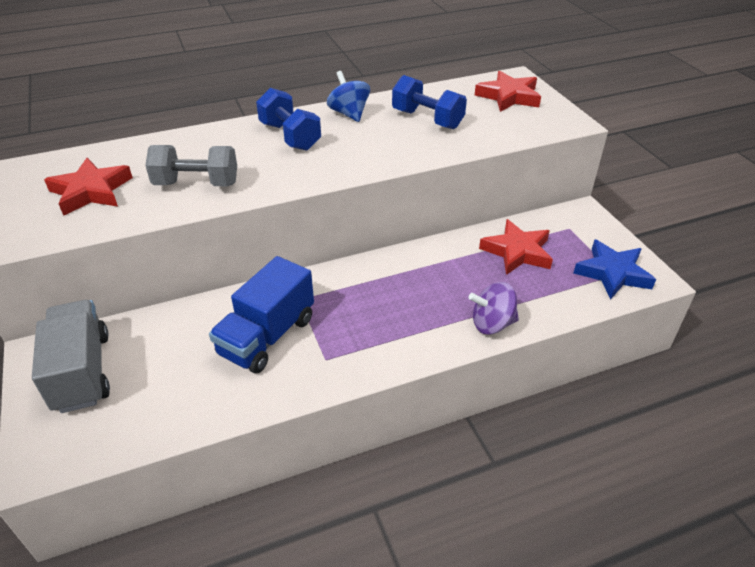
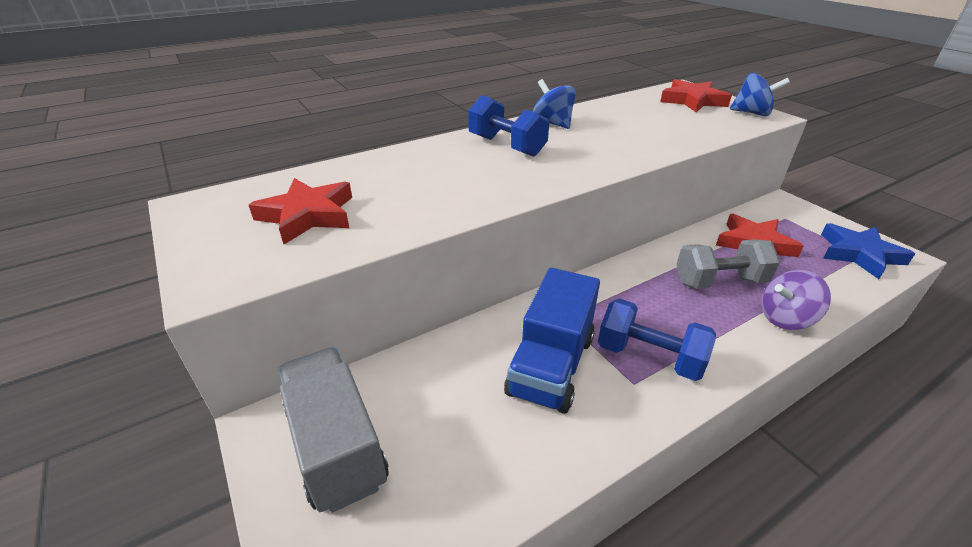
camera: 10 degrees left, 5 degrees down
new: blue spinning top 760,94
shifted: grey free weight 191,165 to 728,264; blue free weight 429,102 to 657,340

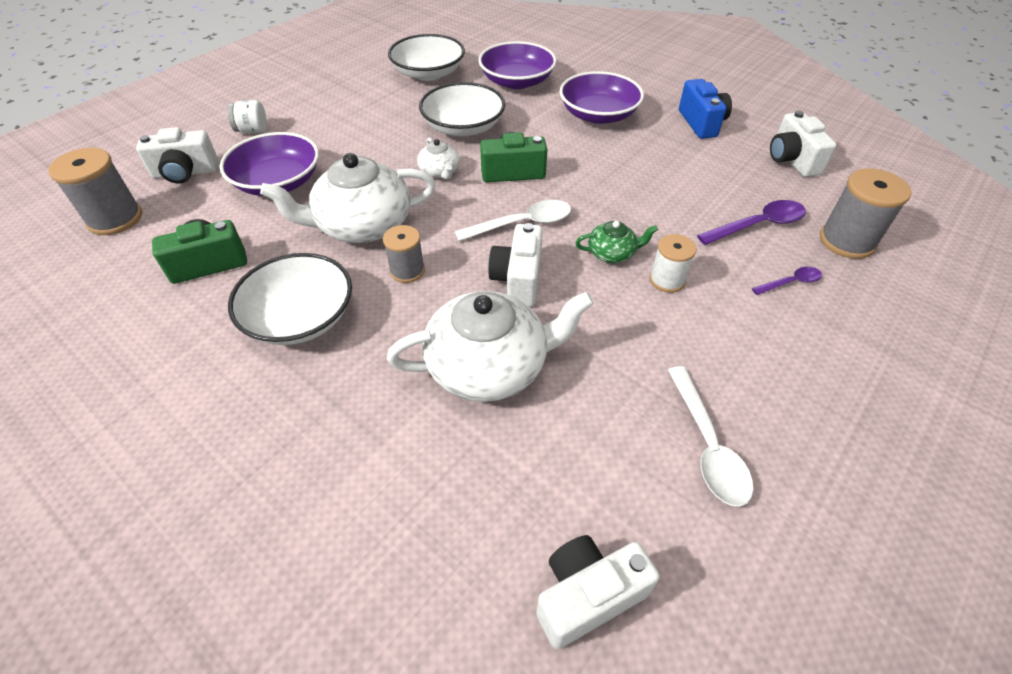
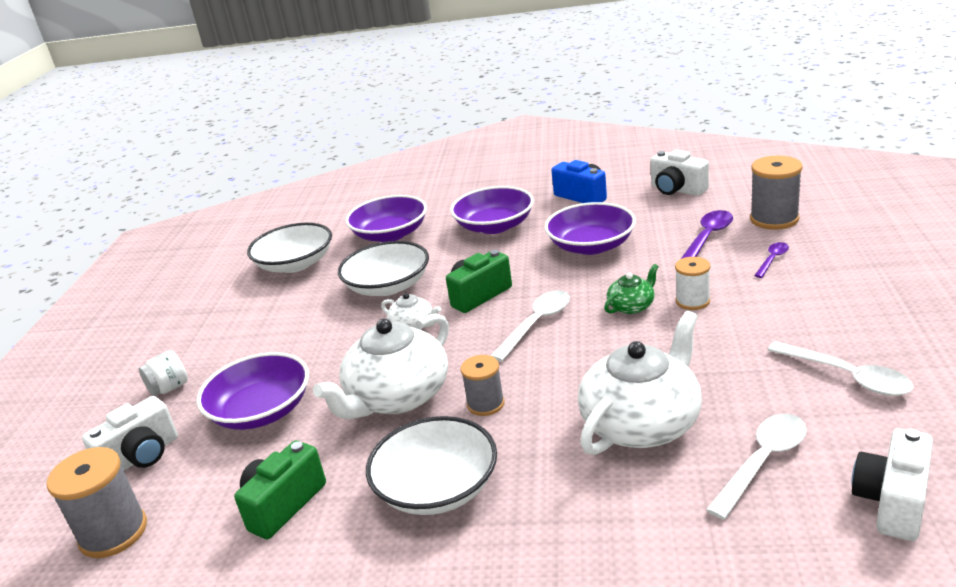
camera: 30 degrees left, 20 degrees down
gone: snow-white compact camera 515,265
new: purple serving bowl 590,228; snow-white teaspoon 756,467

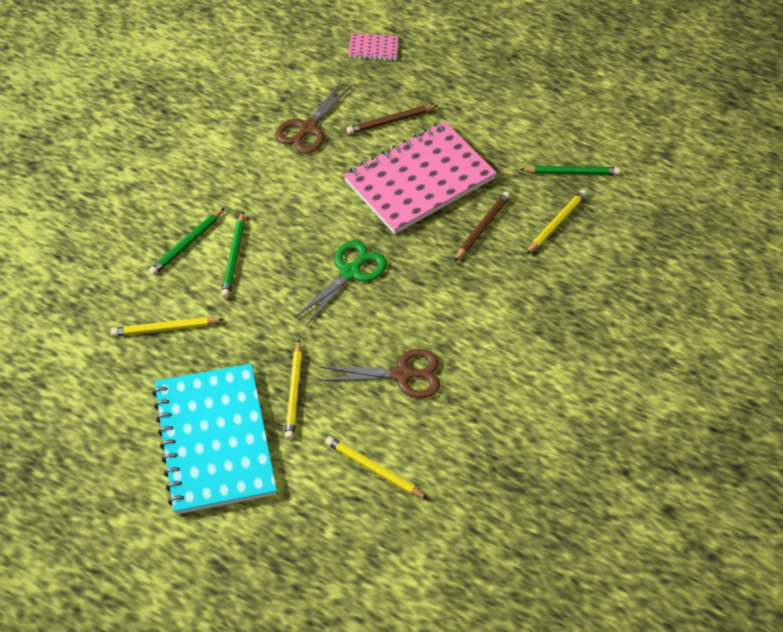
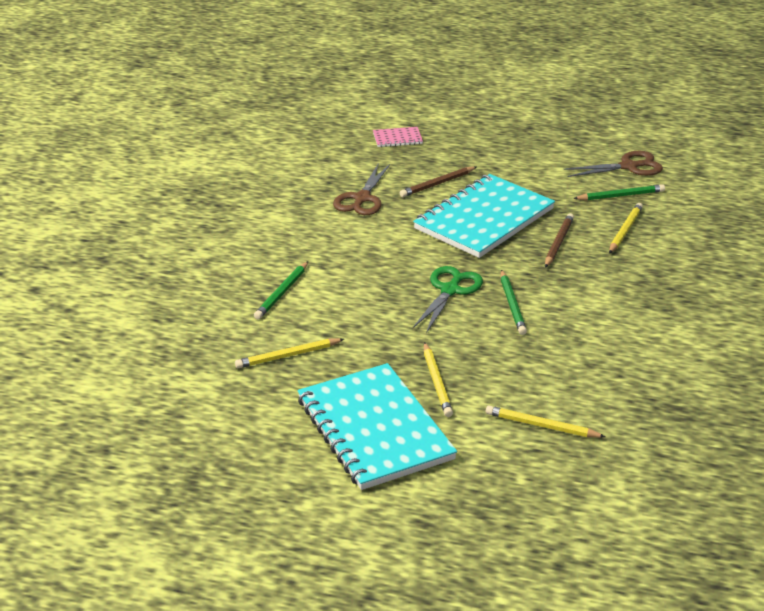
camera: 10 degrees left, 20 degrees down
shifted: emerald lead pencil 232,255 to 514,302; brown shears 379,373 to 613,164
repainted: pink notepad 420,177 to turquoise notepad 484,216

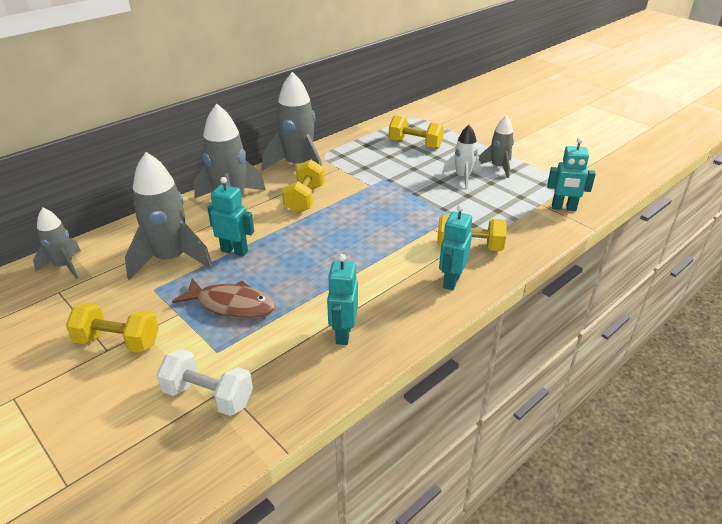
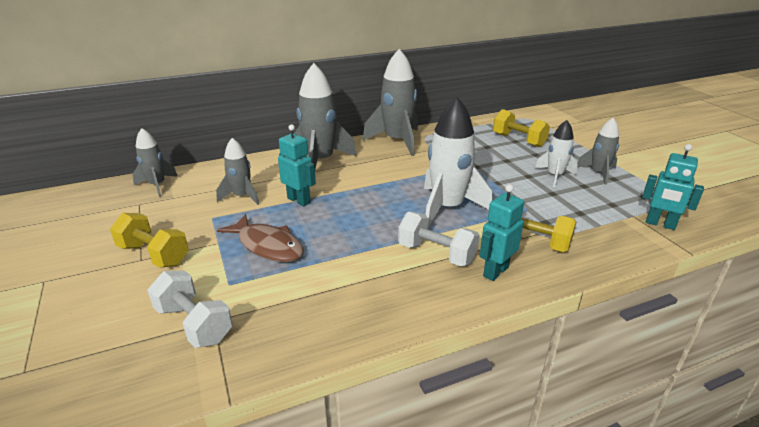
camera: 20 degrees right, 5 degrees down
gone: bright yellow free weight 303,186; turquoise robot 342,299
new: snow-white free weight 439,239; snow-white toy rocket 458,163
scaled: grey toy rocket 169,216 = 237,171 x0.58

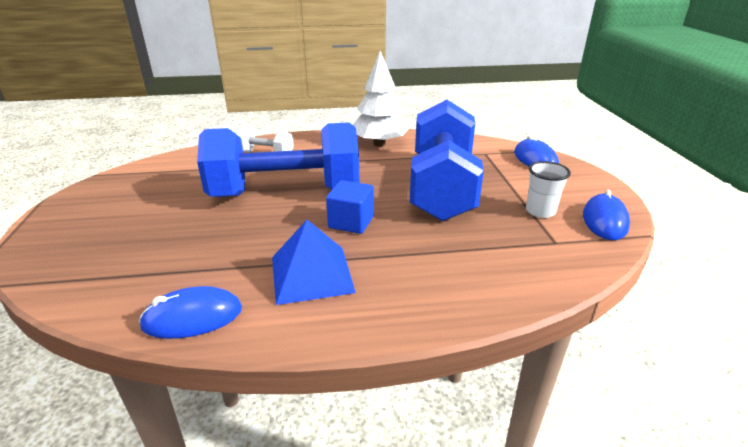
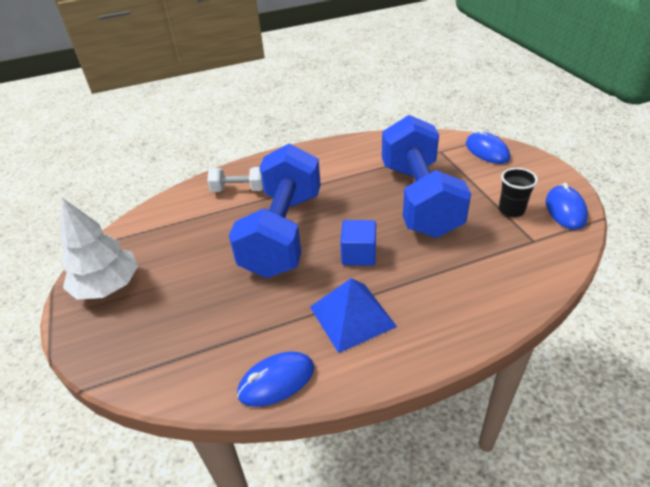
camera: 10 degrees left, 10 degrees up
shifted: snow-white toy tree 381,99 to 99,249
repainted: snow-white cup 548,189 to jet-black cup 518,192
rotated: blue free weight 278,159 = 275,210 60 degrees counterclockwise

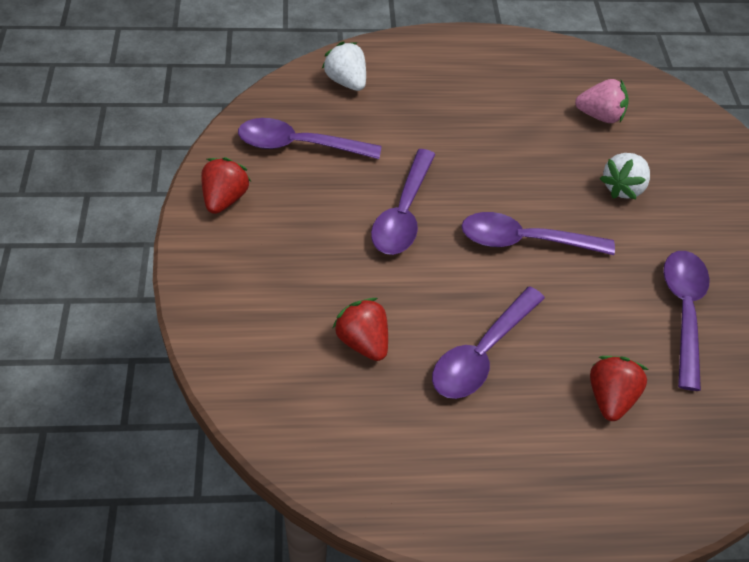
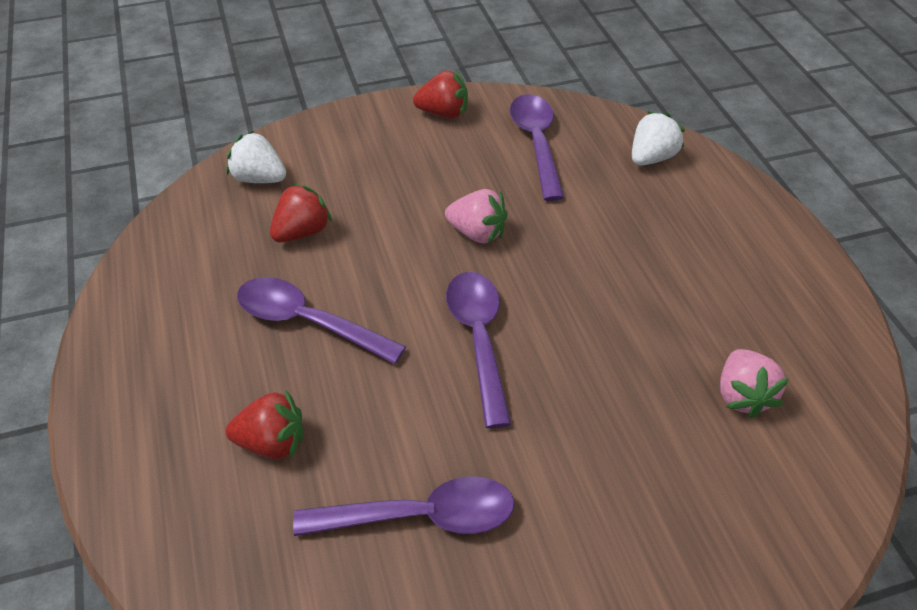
camera: 80 degrees right, 5 degrees down
shifted: snow-white strawberry 625,176 to 256,157
swapped: purple teaspoon 403,202 to pink strawberry 476,216

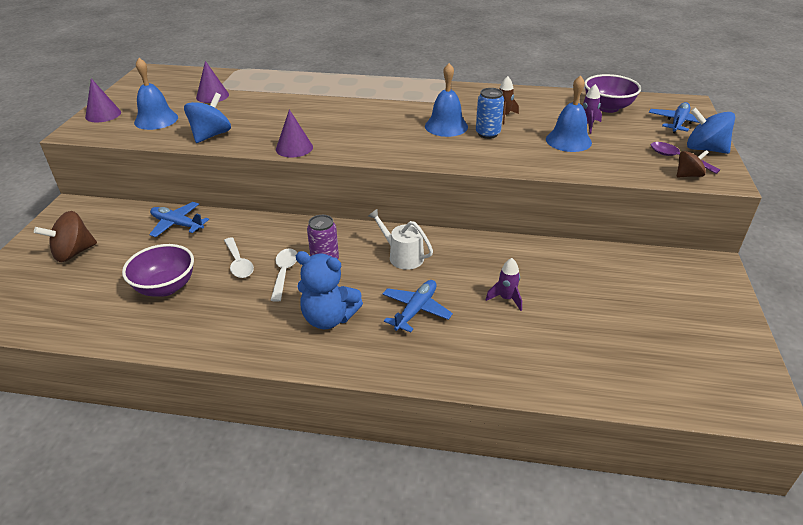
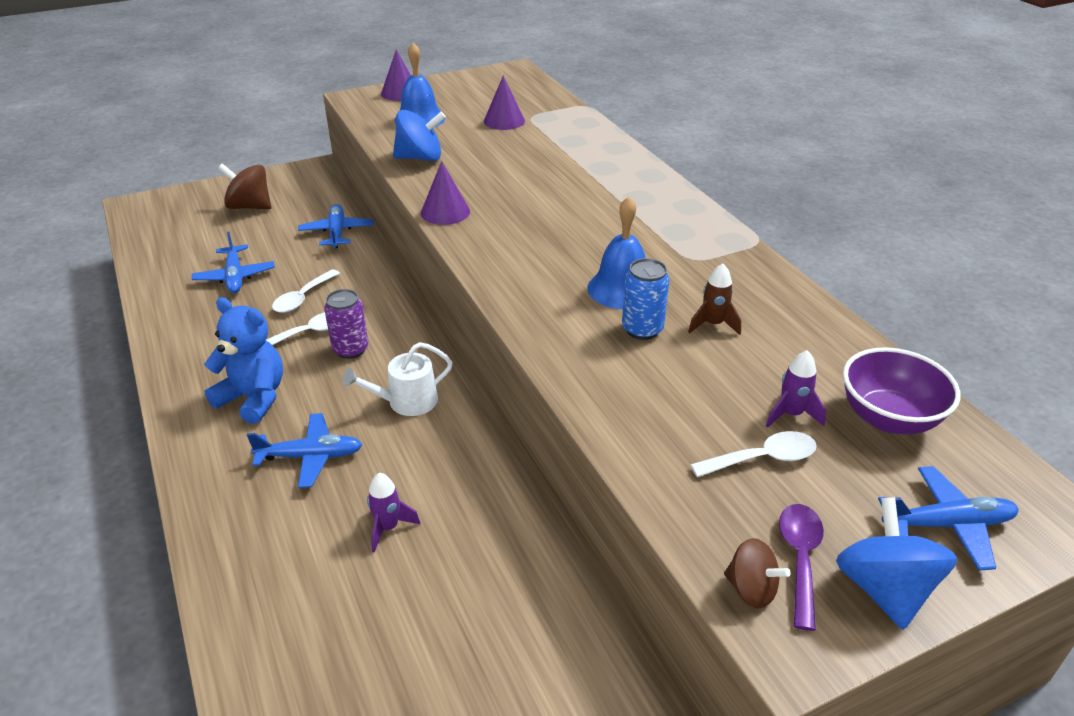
camera: 55 degrees right, 0 degrees up
gone: blue school bell 569,113
new: snow-white teaspoon 753,454
swapped: purple serving bowl 158,270 to blue aeroplane 233,262
rotated: blue stuffed bear 329,290 = 243,360 135 degrees clockwise; snow-white sprinkling can 400,239 = 397,379 120 degrees counterclockwise

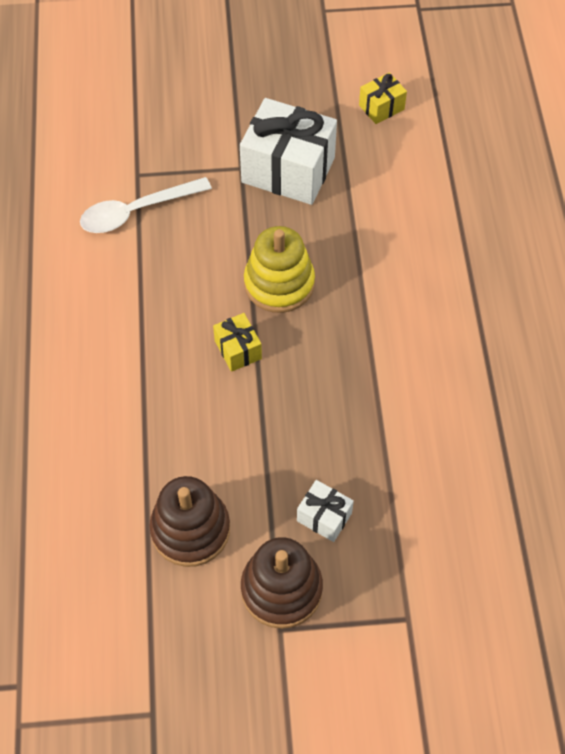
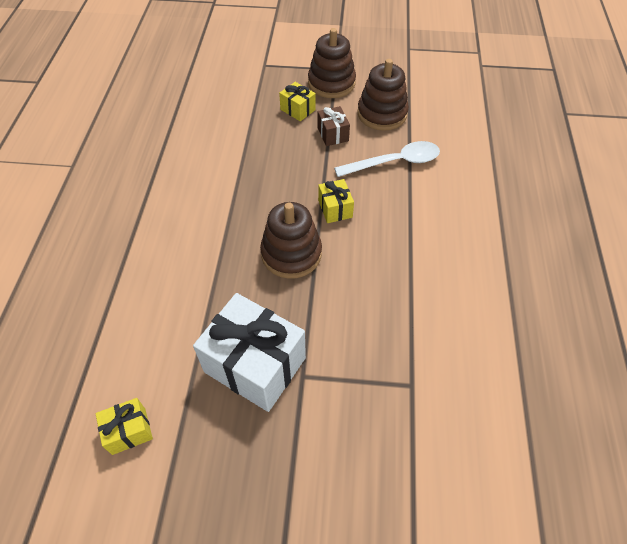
camera: 170 degrees left, 5 degrees down
new: brown gift 333,126
shifted: snow-white teaspoon 146,205 to 387,159
repainted: bright yellow stacking toy 279,269 to brown stacking toy 291,240; snow-white gift 325,511 to bright yellow gift 297,101

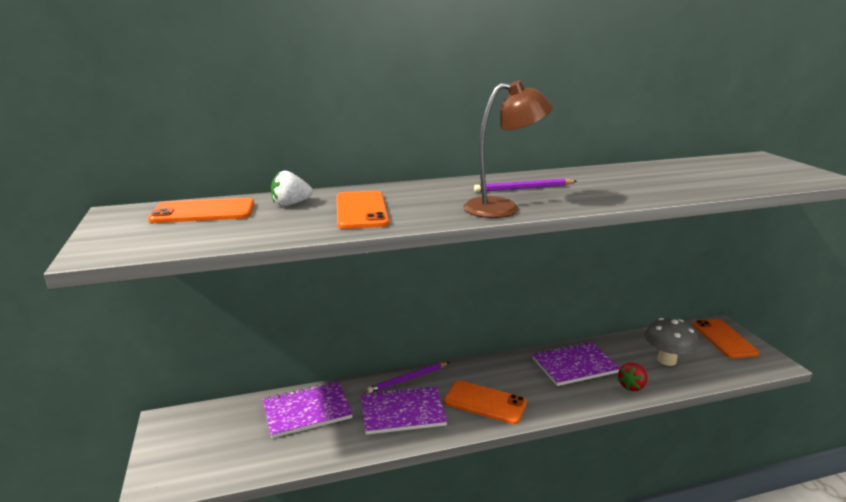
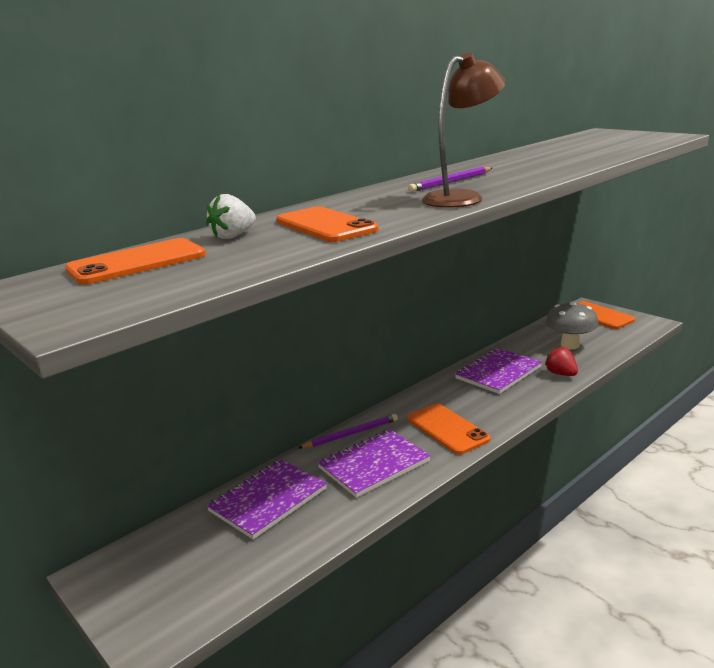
camera: 25 degrees left, 0 degrees up
rotated: purple lead pencil 408,377 = 348,431 150 degrees counterclockwise; orange-coloured phone 485,402 = 449,429 60 degrees clockwise; red strawberry 633,376 = 561,361 135 degrees clockwise

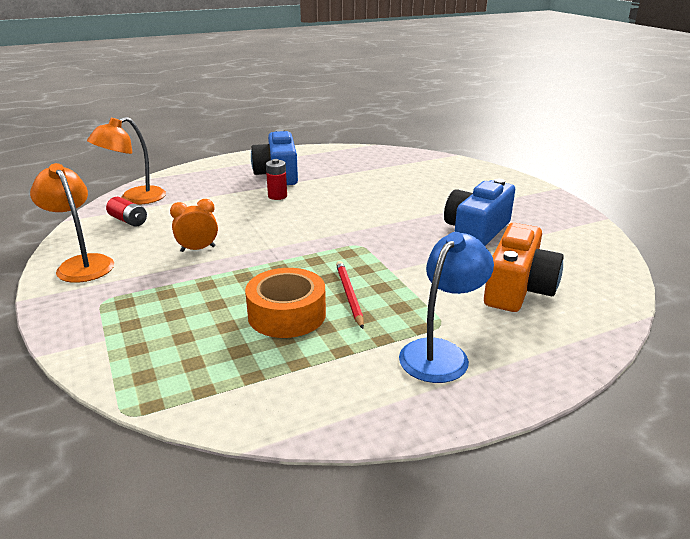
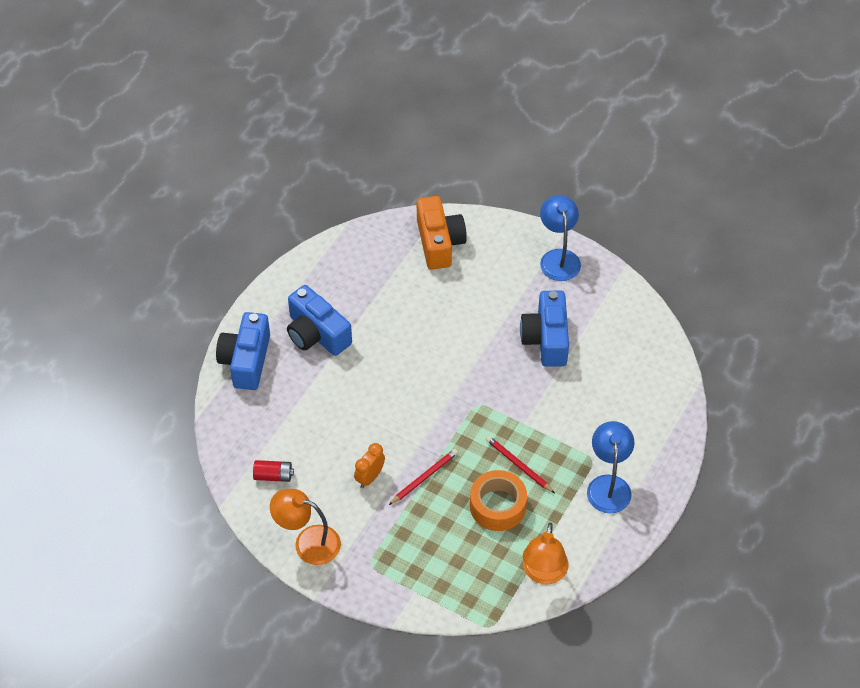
camera: 35 degrees left, 25 degrees up
gone: red battery 276,179
new: blue compact camera 243,351; red lead pencil 423,477; blue desk lamp 560,238
shifted: orange-coloured desk lamp 126,161 to 546,554; orange-coloured compact camera 524,267 to 441,232

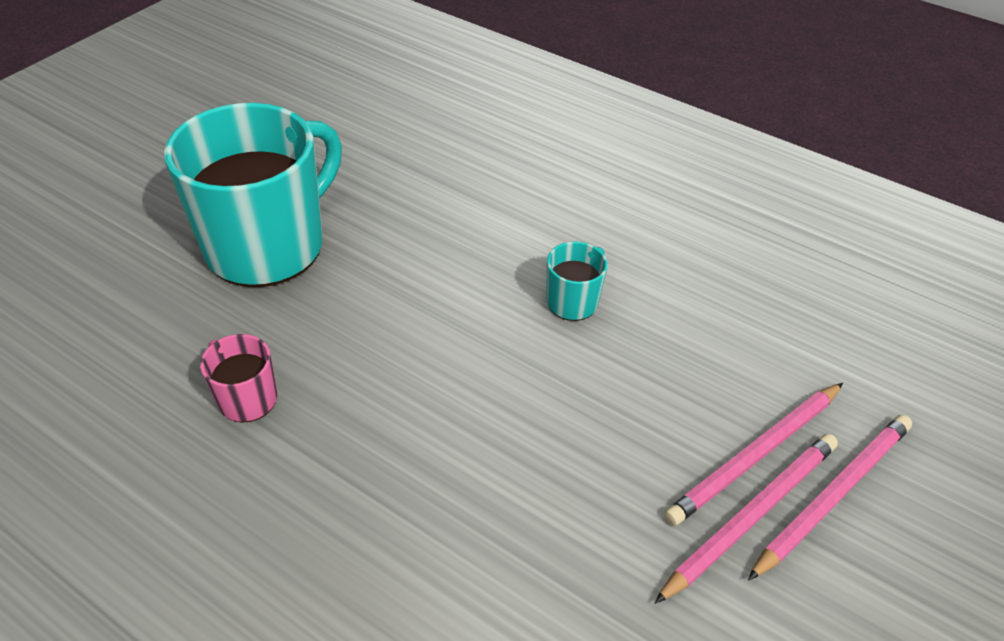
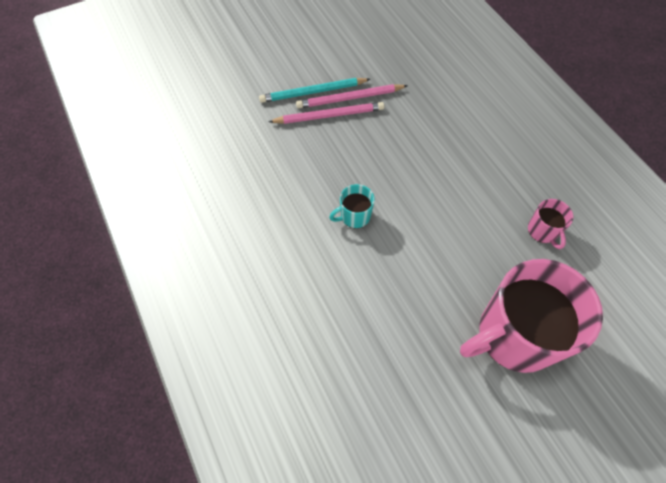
camera: 150 degrees left, 15 degrees up
repainted: turquoise mug 253,195 to pink mug 531,316; pink lead pencil 830,498 to turquoise lead pencil 314,90

